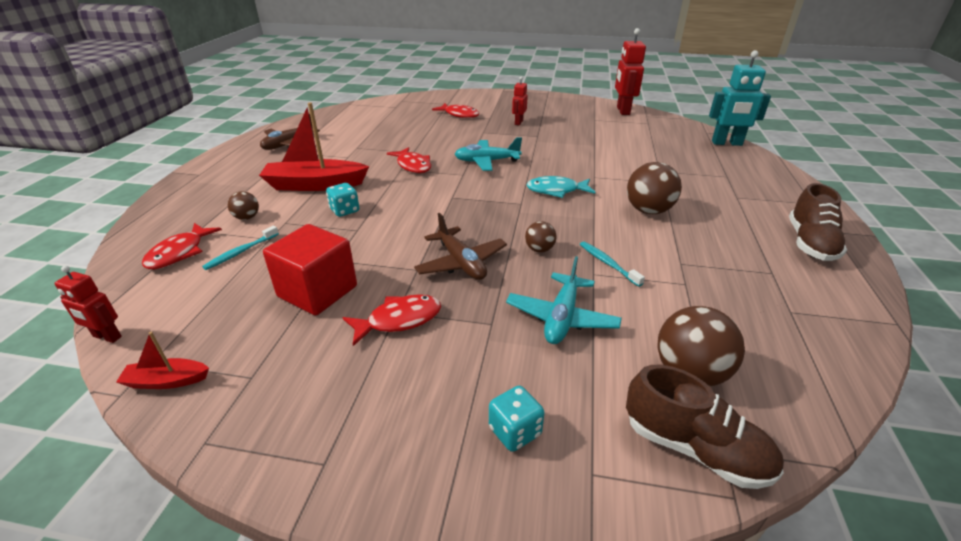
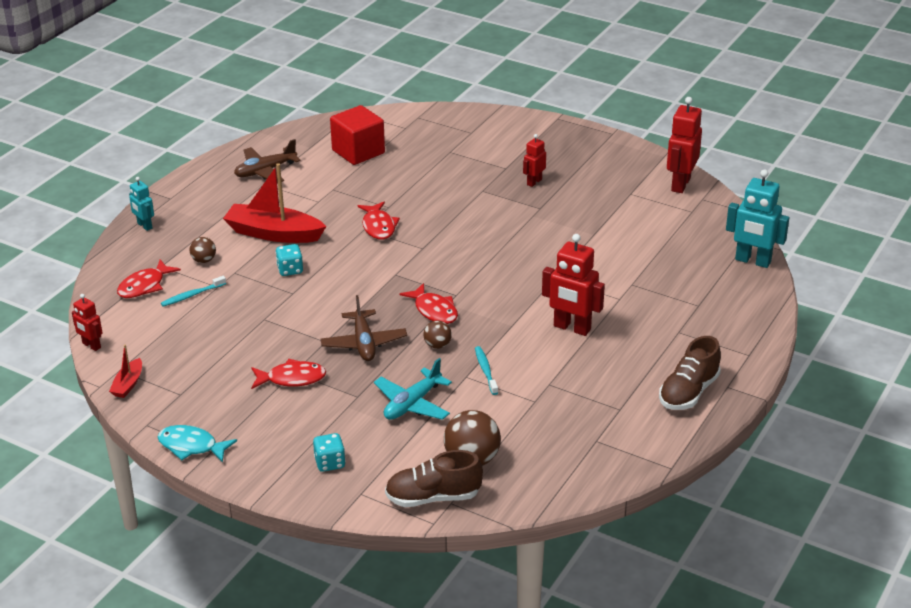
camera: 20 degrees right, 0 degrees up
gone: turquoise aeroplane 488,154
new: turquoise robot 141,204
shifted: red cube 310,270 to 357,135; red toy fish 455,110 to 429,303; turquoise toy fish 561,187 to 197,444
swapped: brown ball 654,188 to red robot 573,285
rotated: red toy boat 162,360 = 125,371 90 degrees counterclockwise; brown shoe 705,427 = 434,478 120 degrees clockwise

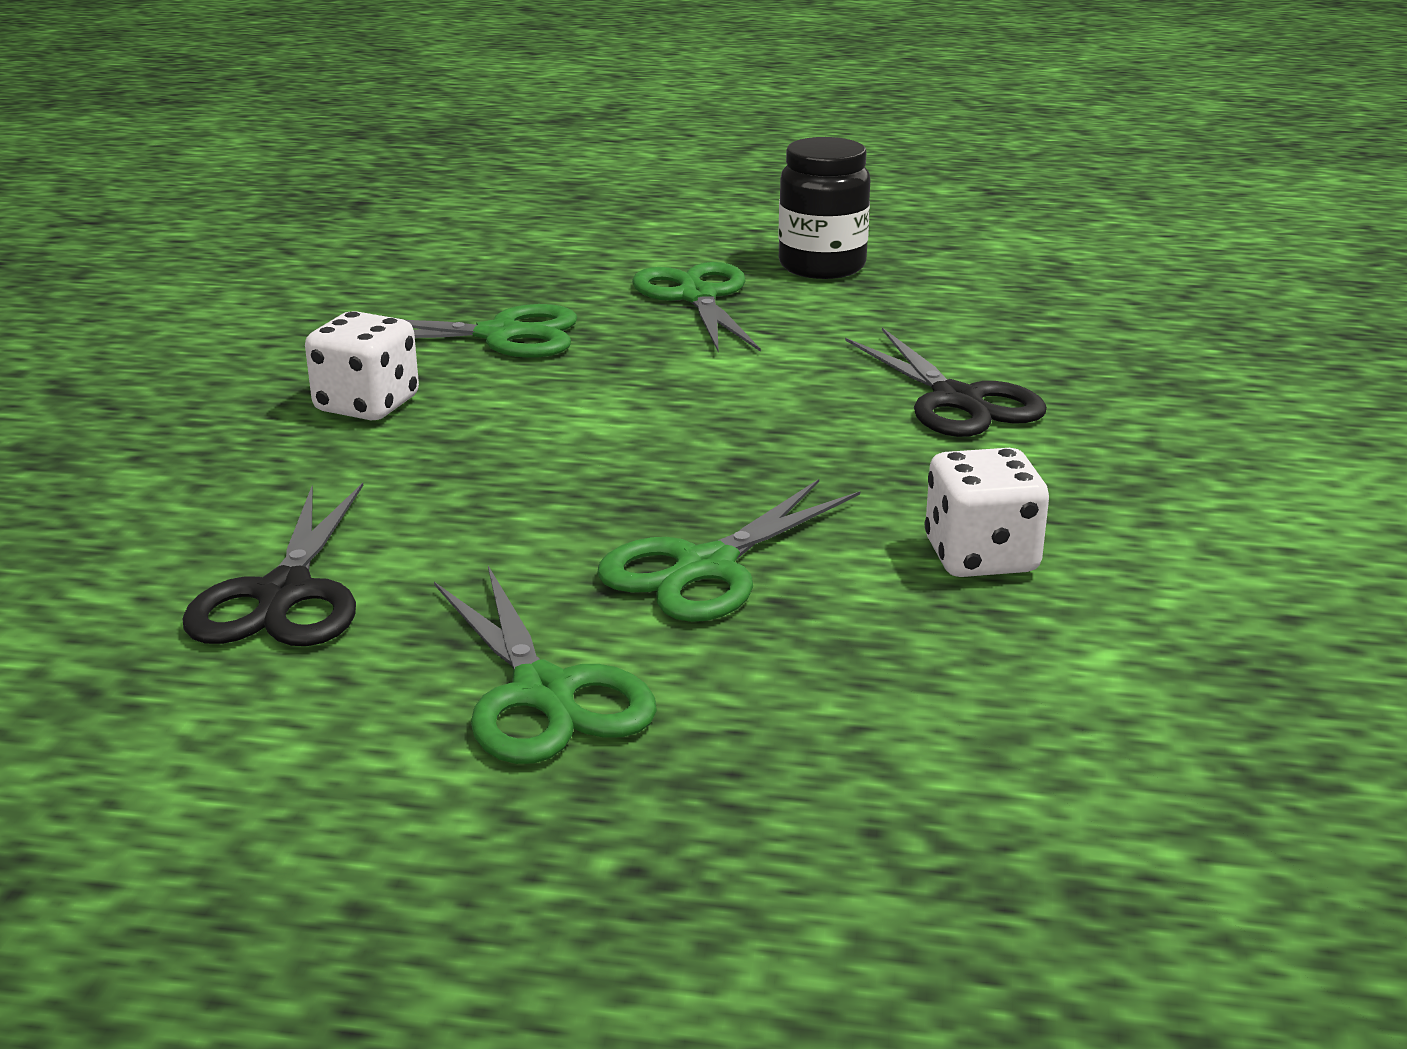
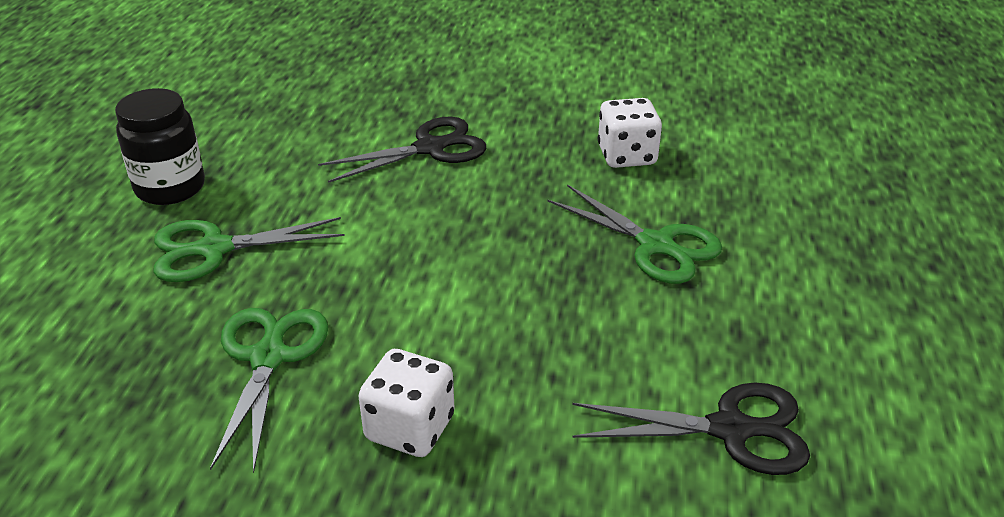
camera: 90 degrees left, 10 degrees up
gone: emerald shears 545,665

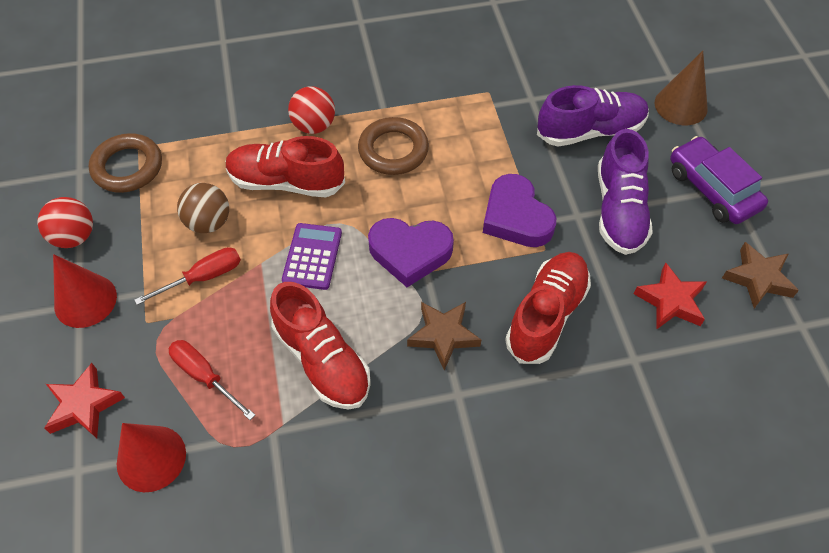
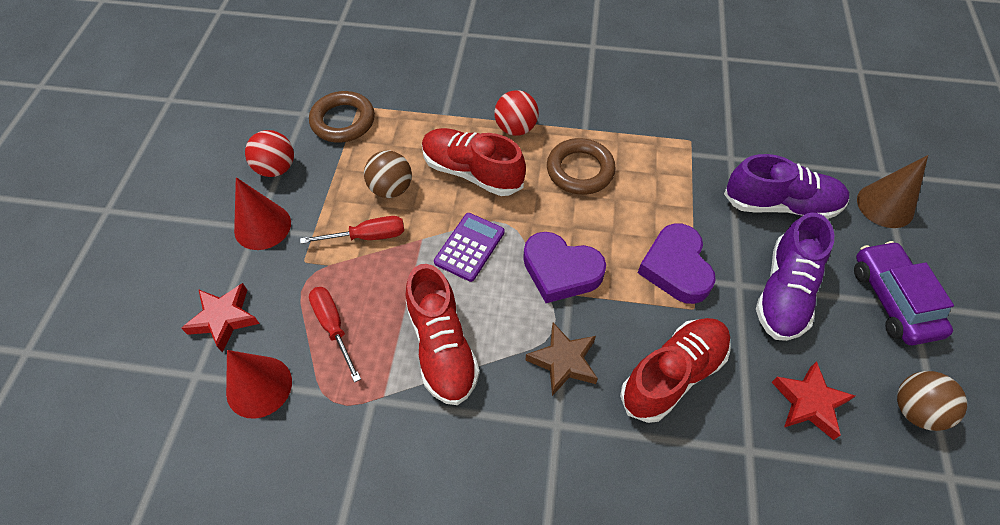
camera: 20 degrees right, 0 degrees up
swapped: brown star 760,275 to brown ball 932,401

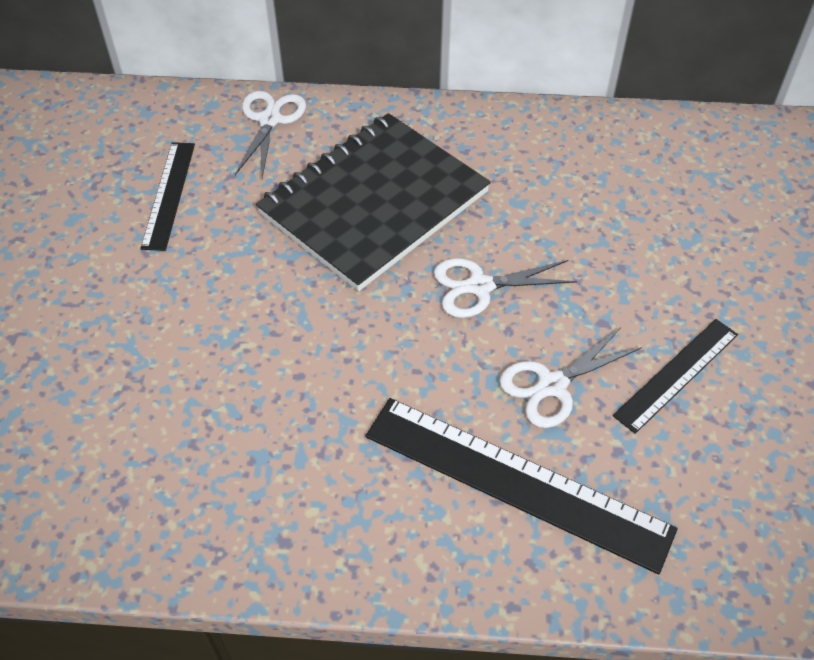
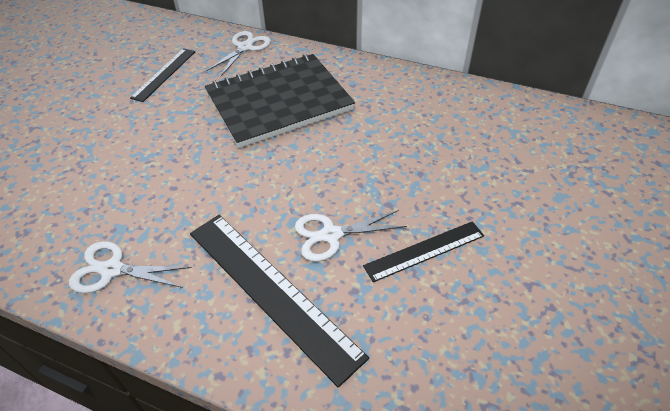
camera: 20 degrees right, 5 degrees down
shifted: snow-white shears 505,288 to 130,267

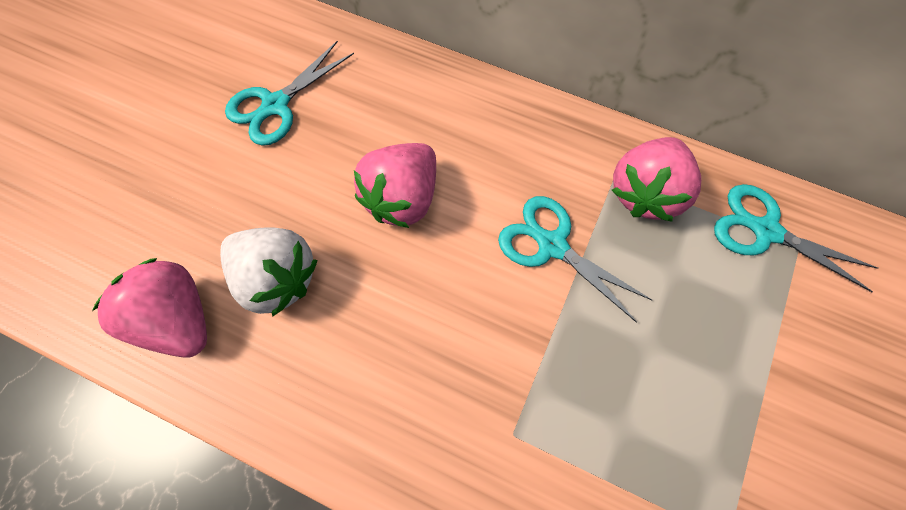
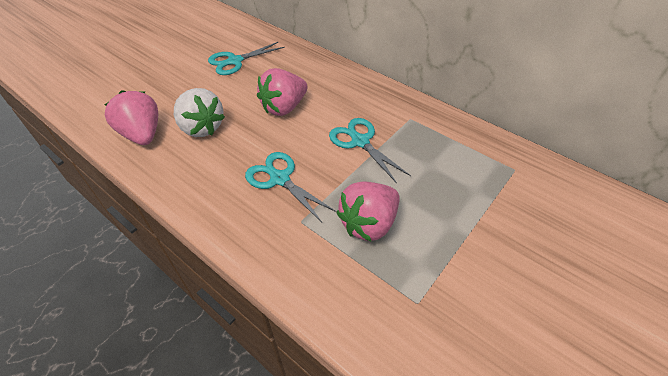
camera: 15 degrees right, 20 degrees down
shifted: pink strawberry 656,179 to 368,211; turquoise shears 796,238 to 291,187

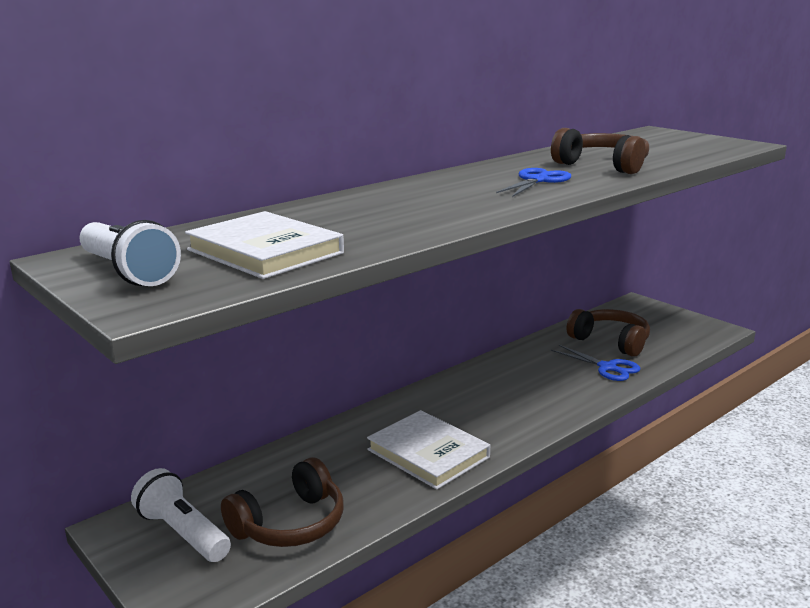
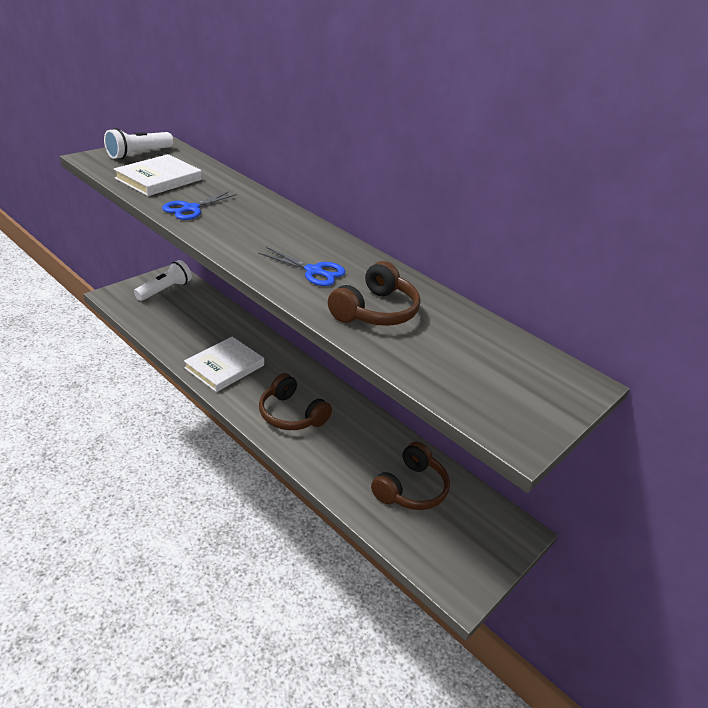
camera: 80 degrees right, 15 degrees up
shifted: brown headphones 282,502 to 295,401; blue shears 595,363 to 199,205

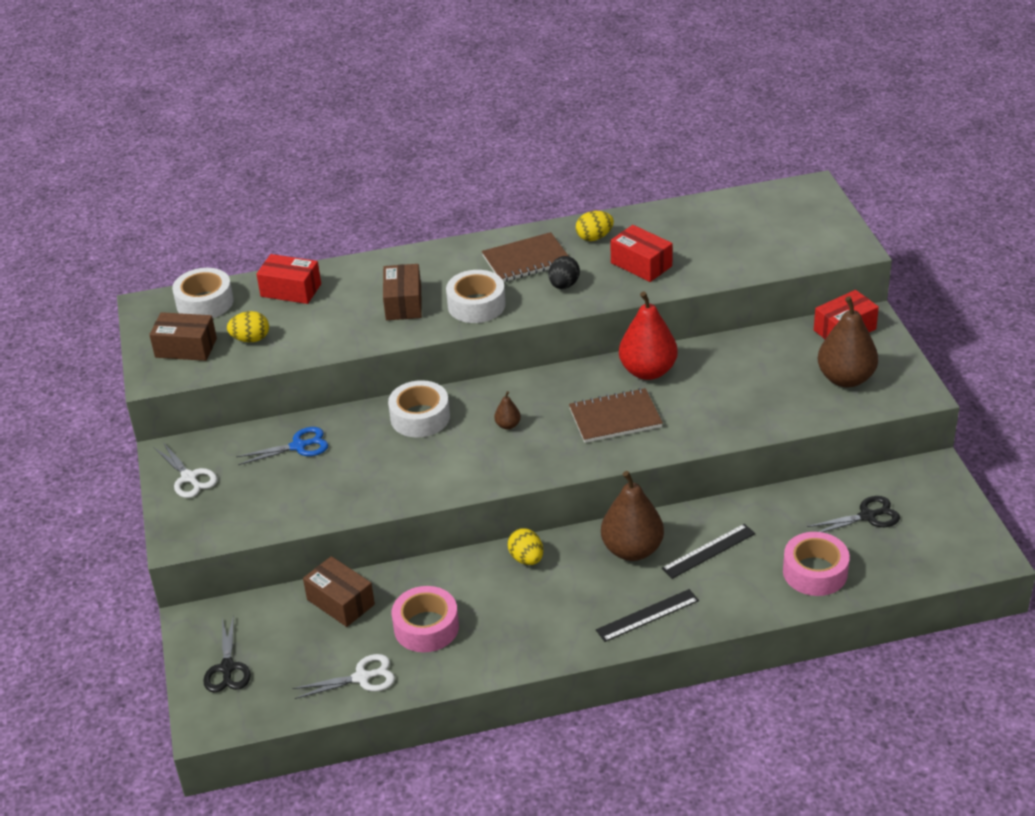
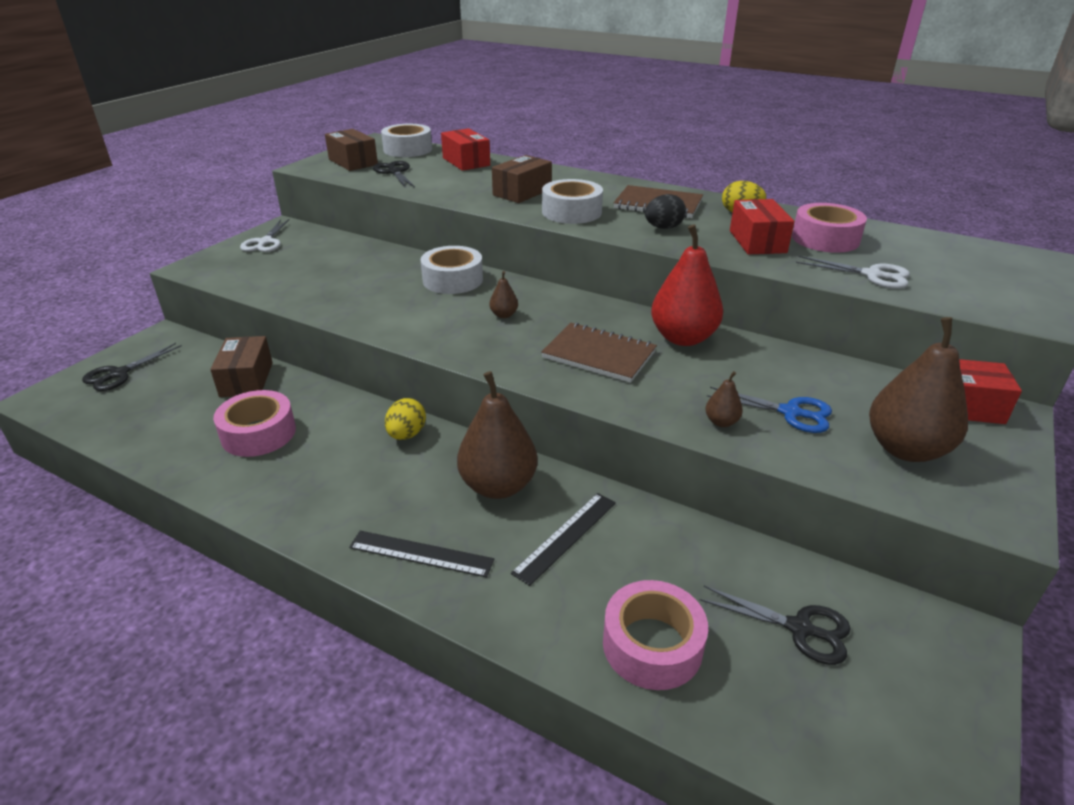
camera: 40 degrees right, 5 degrees down
new: brown pear 724,399; pink sticky tape 829,228
shifted: blue shears 282,446 to 769,410; snow-white shears 343,676 to 853,272
swapped: bright yellow egg 248,326 to jet-black shears 394,174
rotated: jet-black straightedge 708,551 = 563,539 60 degrees counterclockwise

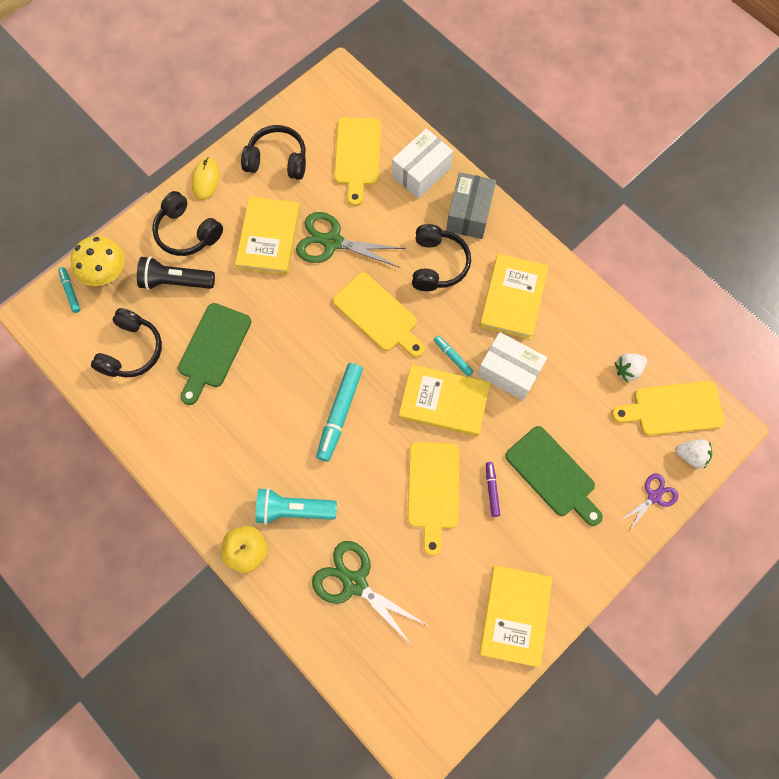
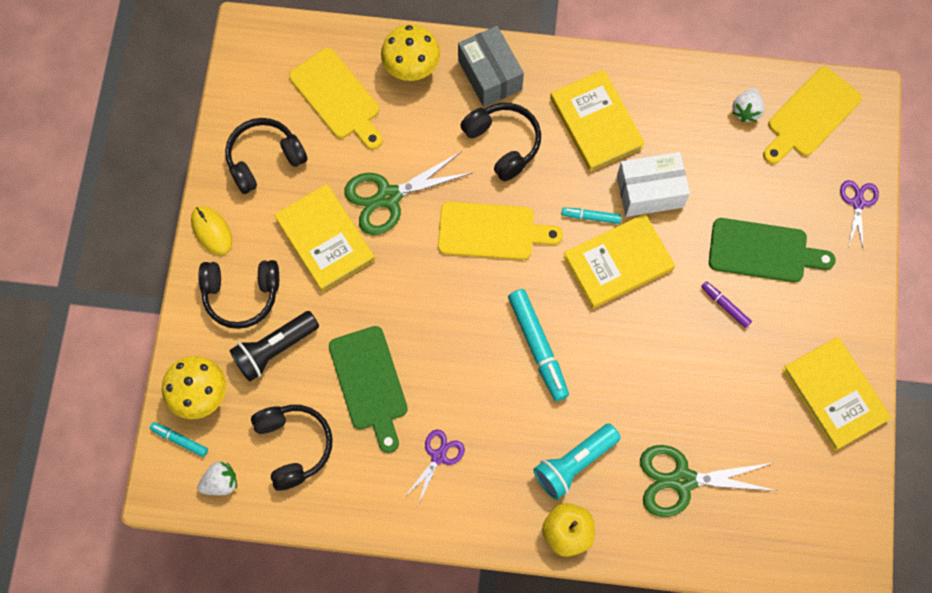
camera: 40 degrees left, 0 degrees up
gone: bright yellow bread board 433,499
new: purple shears 435,467
shifted: snow-white strawberry 693,454 to 217,478
swapped: snow-white parcel 422,163 to bright yellow fungus 410,52

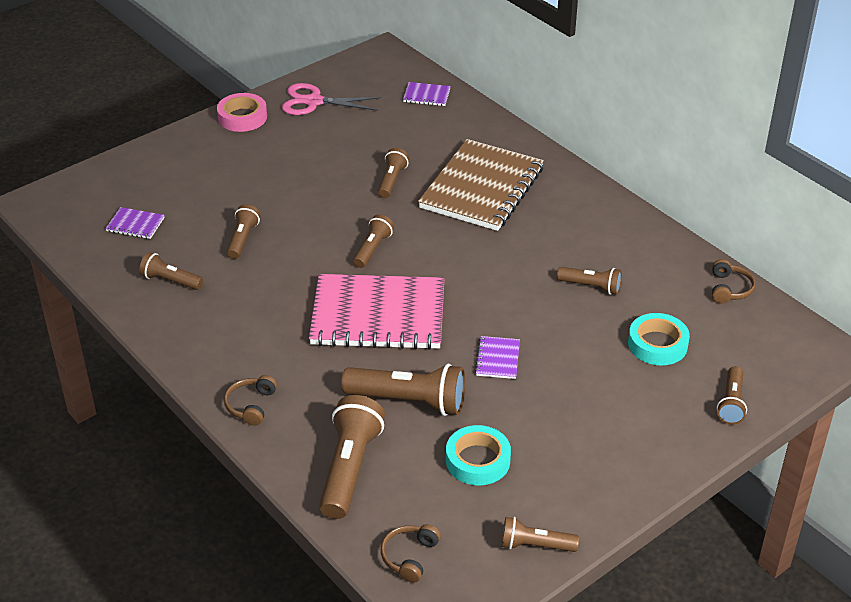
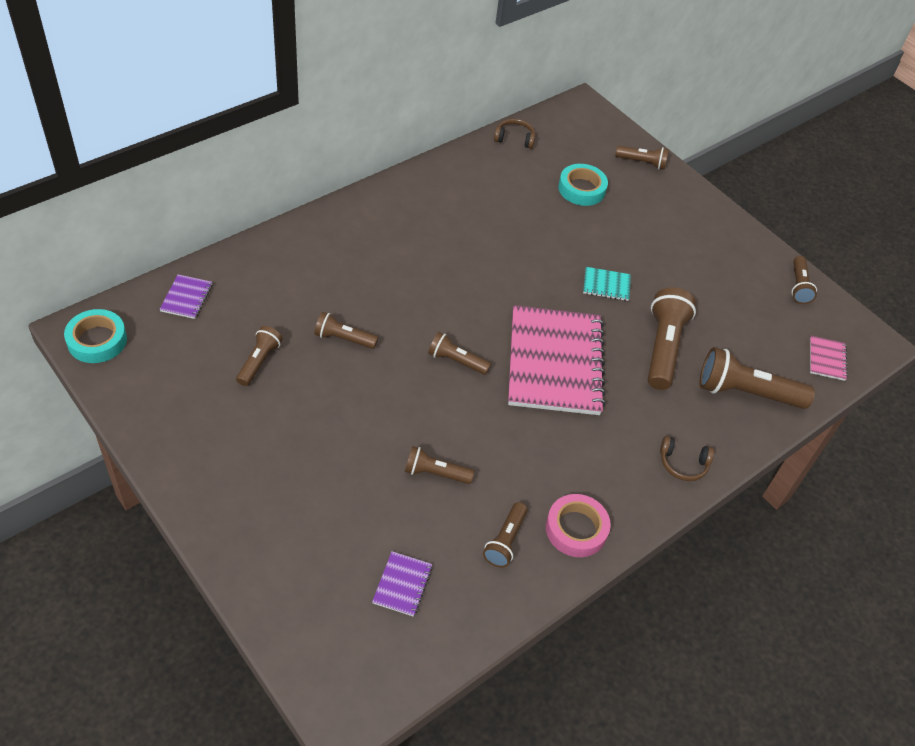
camera: 95 degrees left, 10 degrees up
gone: pink shears 331,99; brown notepad 481,185
shifted: pink sticky tape 242,112 to 578,525; turquoise sticky tape 478,455 to 95,336; brown flashlight 589,281 to 259,356
swapped: brown headphones 411,553 to pink notepad 829,358
repainted: purple notepad 497,357 to turquoise notepad 607,284

